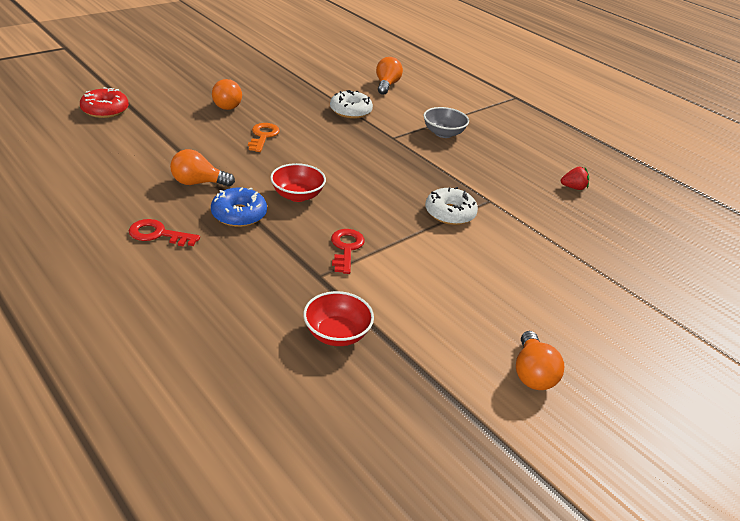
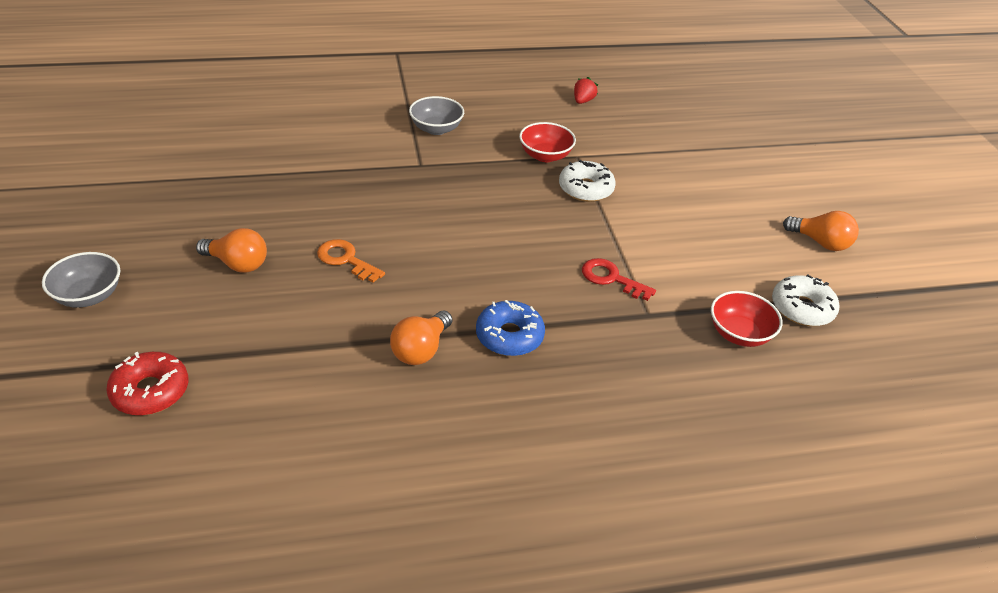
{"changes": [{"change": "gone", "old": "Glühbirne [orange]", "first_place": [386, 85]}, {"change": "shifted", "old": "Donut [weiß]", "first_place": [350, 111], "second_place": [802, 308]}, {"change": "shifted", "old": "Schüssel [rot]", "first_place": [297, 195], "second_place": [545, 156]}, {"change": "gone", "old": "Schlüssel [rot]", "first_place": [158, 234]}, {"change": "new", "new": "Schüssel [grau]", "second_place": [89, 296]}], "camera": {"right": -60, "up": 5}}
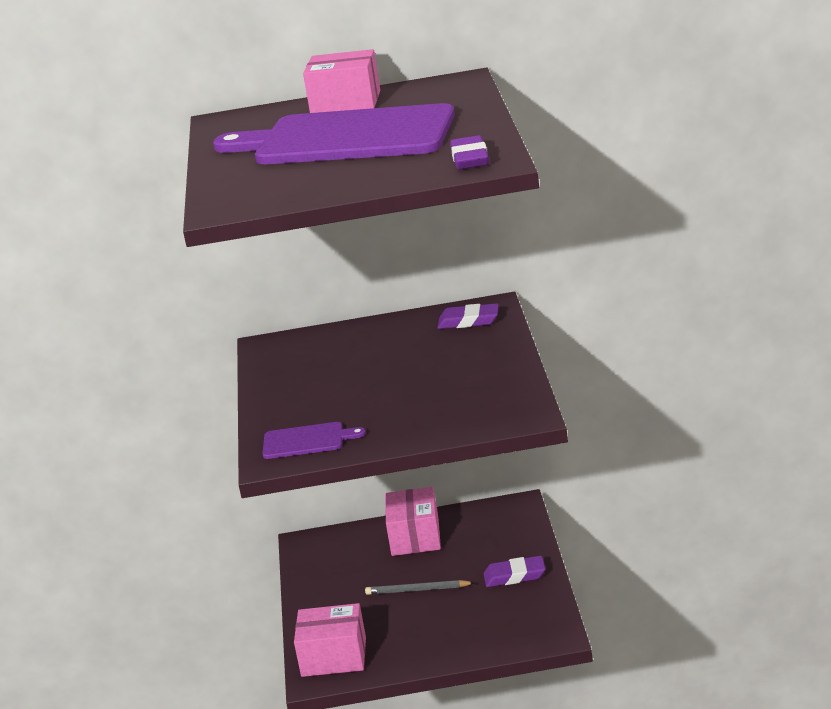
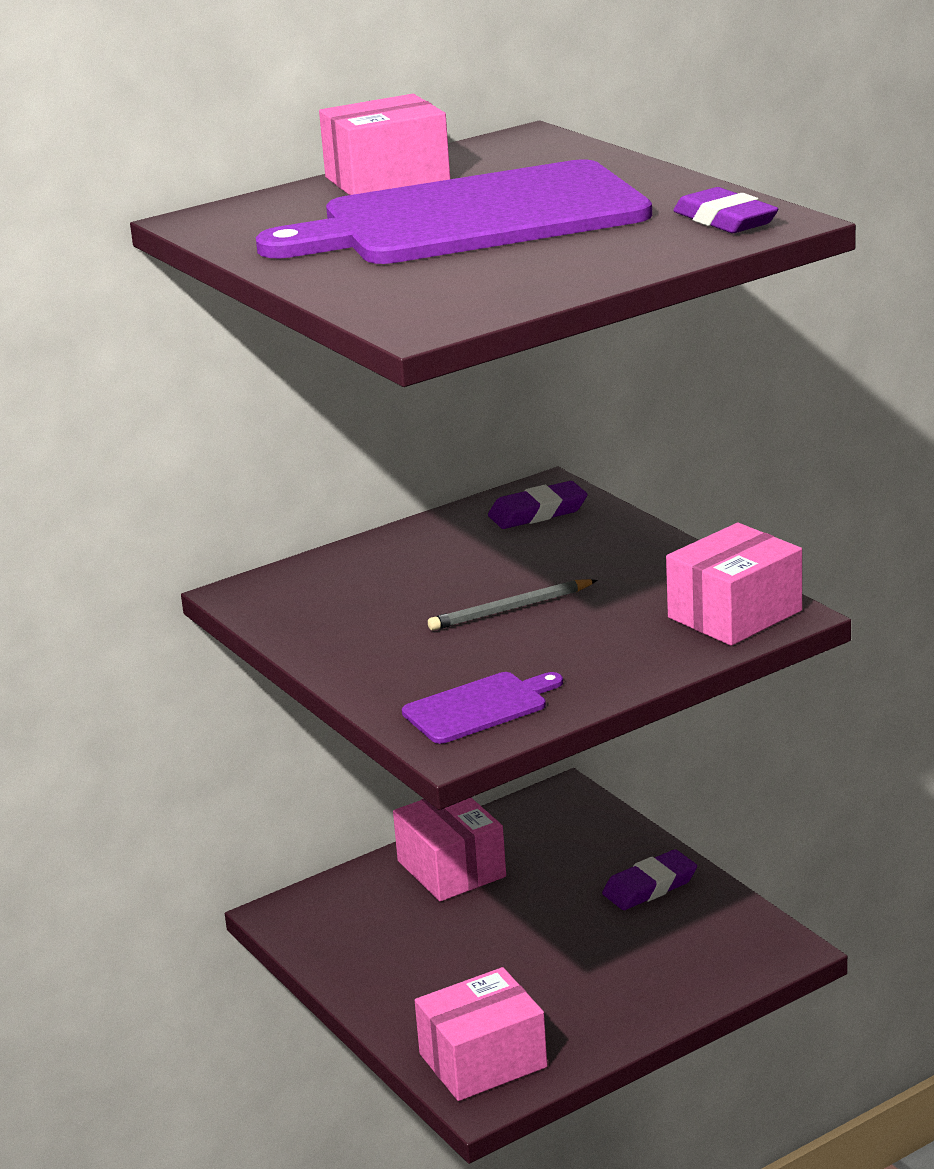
{"changes": [{"change": "shifted", "old": "Bleistift [grau]", "first_place": [418, 590], "second_place": [511, 609]}, {"change": "new", "new": "Schachtel [rosa]", "second_place": [734, 614]}], "camera": {"right": -30, "up": 0}}
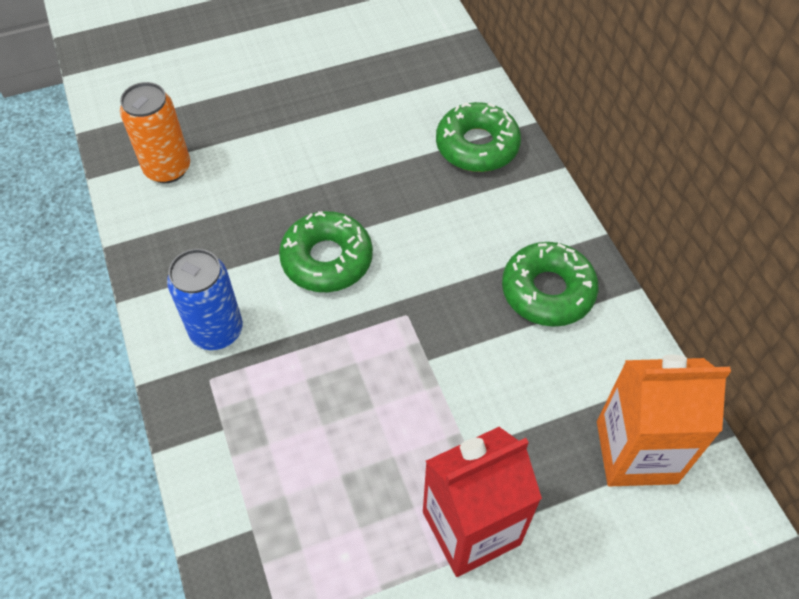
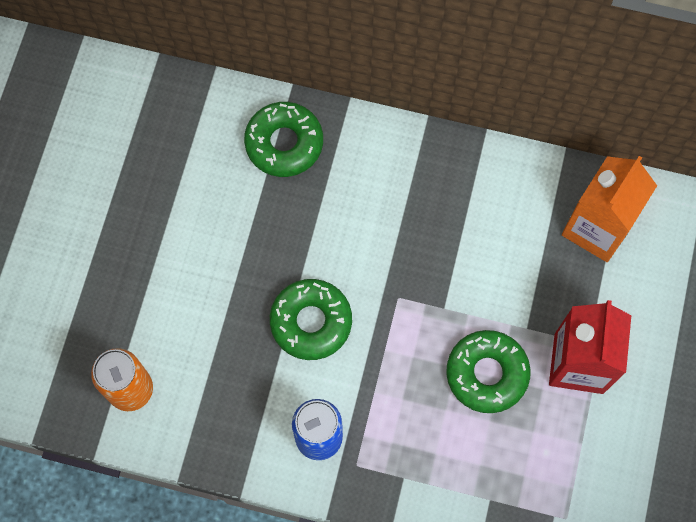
{"changes": [{"change": "shifted", "old": "Donut [grün]", "first_place": [547, 291], "second_place": [487, 374]}], "camera": {"right": -55, "up": 15}}
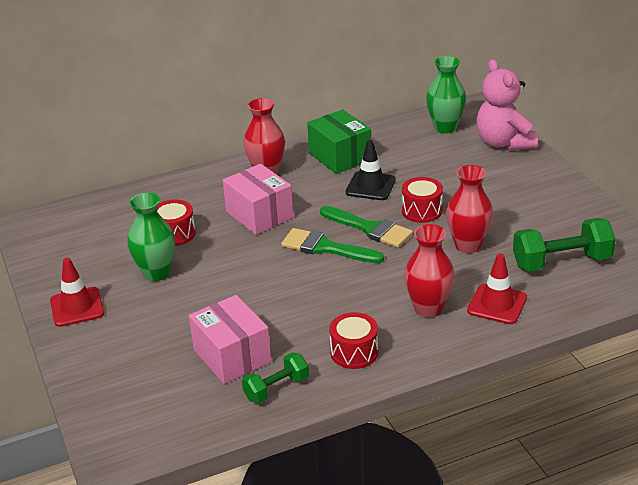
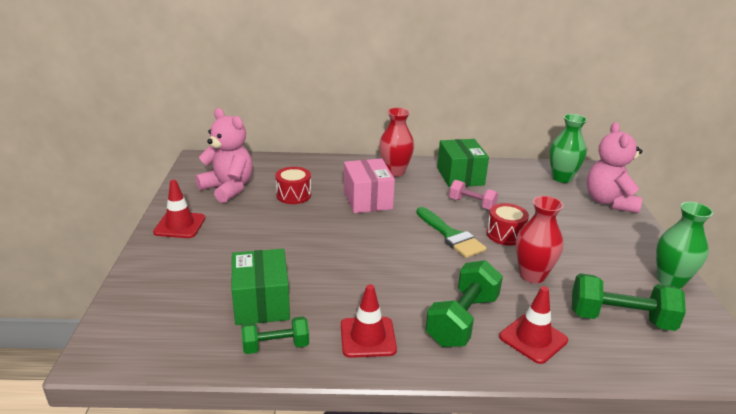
{"changes": [{"change": "swapped", "old": "Leitkegel [schwarz]", "new": "Hantel [rosa]", "first_place": [370, 186], "second_place": [472, 204]}, {"change": "shifted", "old": "Vase [grün]", "first_place": [156, 273], "second_place": [670, 281]}, {"change": "swapped", "old": "Vase [rot]", "new": "Hantel [grün]", "first_place": [428, 308], "second_place": [462, 320]}, {"change": "gone", "old": "Pinsel [grün]", "first_place": [325, 248]}, {"change": "repainted", "old": "Schachtel [rosa]", "new": "Schachtel [grün]", "first_place": [232, 356], "second_place": [261, 303]}, {"change": "swapped", "old": "Trommel [rot]", "new": "Leitkegel [rot]", "first_place": [354, 352], "second_place": [368, 337]}, {"change": "new", "new": "Teddybär [rosa]", "second_place": [228, 188]}], "camera": {"right": 20, "up": -5}}
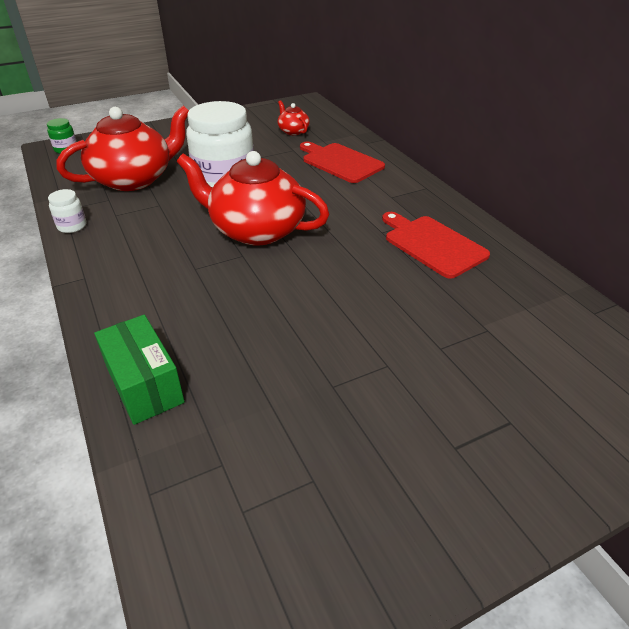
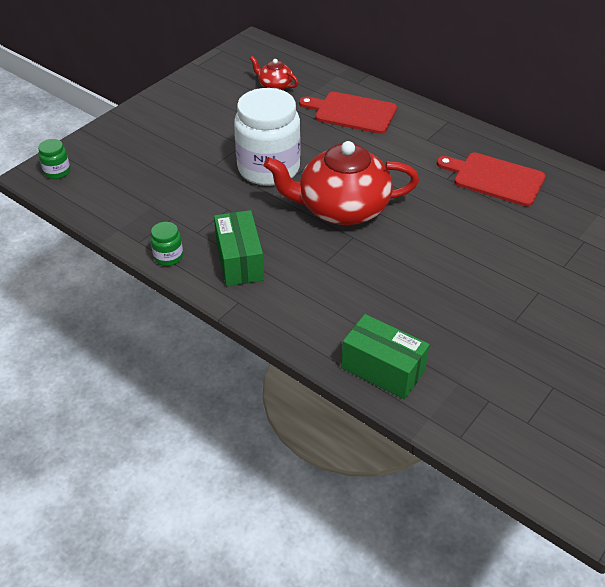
{"changes": [{"change": "gone", "old": "Teekanne [rot]", "first_place": [134, 179]}, {"change": "repainted", "old": "Einmachglas [weiß]", "new": "Einmachglas [grün]", "first_place": [72, 226], "second_place": [168, 257]}, {"change": "new", "new": "Schachtel [grün]", "second_place": [239, 261]}], "camera": {"right": -25, "up": 5}}
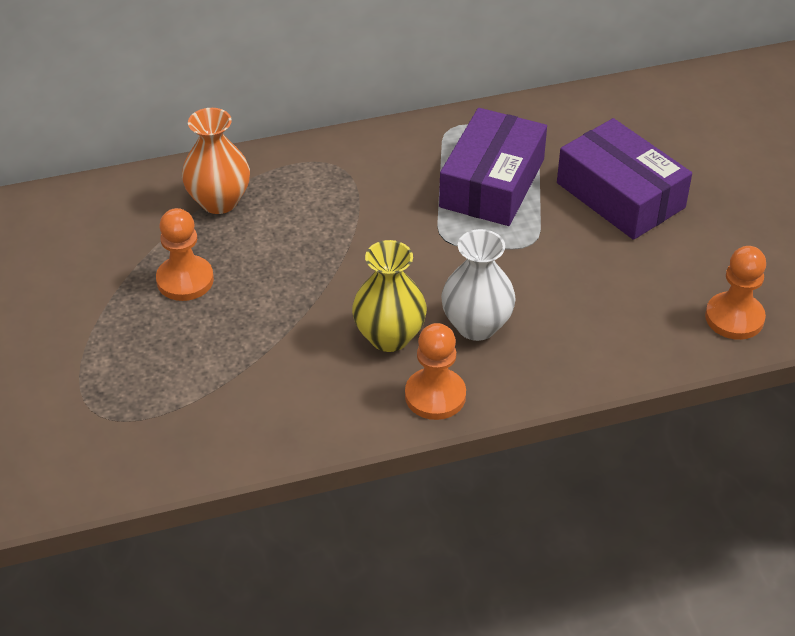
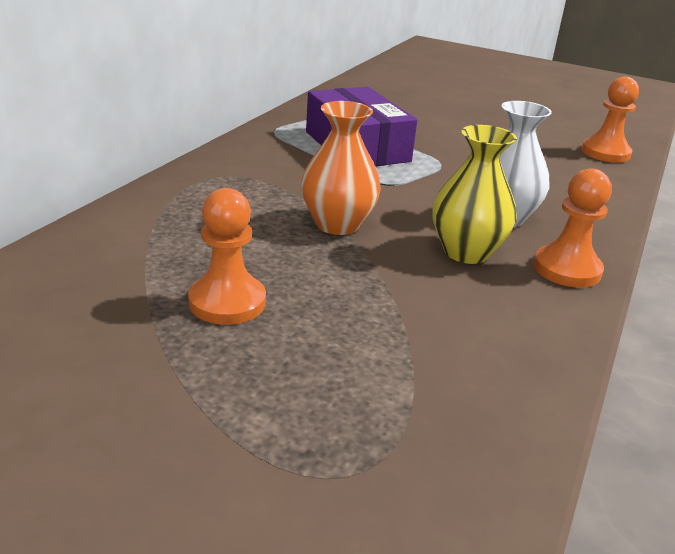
{"changes": [{"change": "shifted", "old": "Vase [orange]", "first_place": [219, 201], "second_place": [337, 224]}, {"change": "gone", "old": "Schachtel [lila]", "first_place": [620, 195]}], "camera": {"right": -50, "up": -15}}
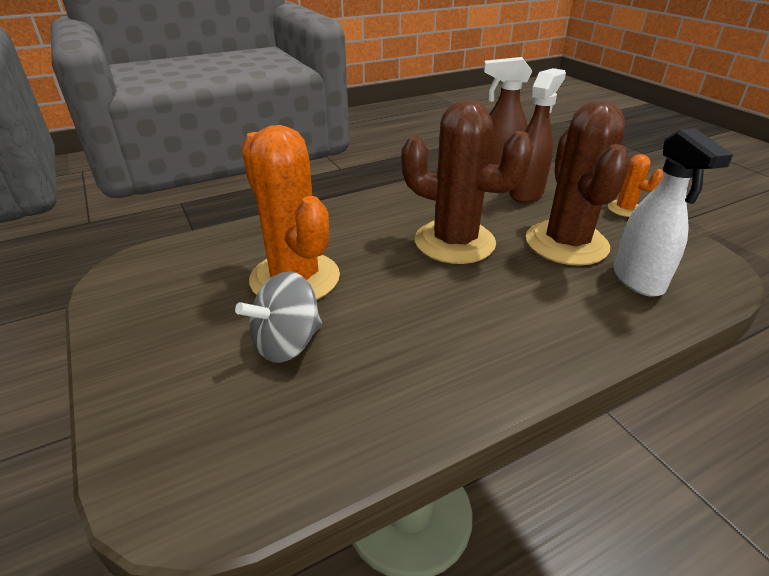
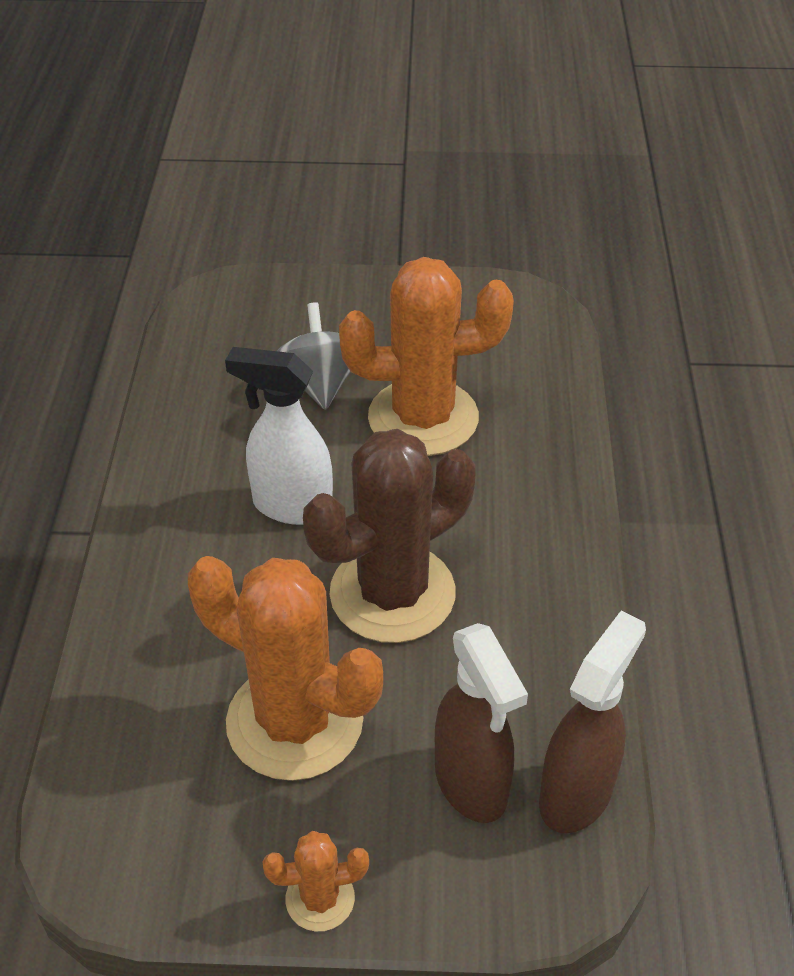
{"changes": [{"change": "repainted", "old": "Kaktus [braun]", "new": "Kaktus [orange]", "first_place": [566, 243], "second_place": [295, 721]}, {"change": "shifted", "old": "Sprühflasche [weiß]", "first_place": [638, 280], "second_place": [291, 506]}], "camera": {"right": 120, "up": 10}}
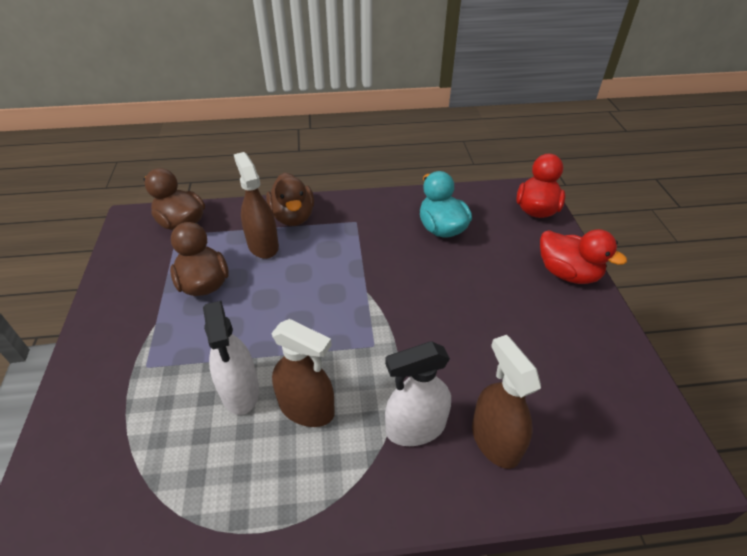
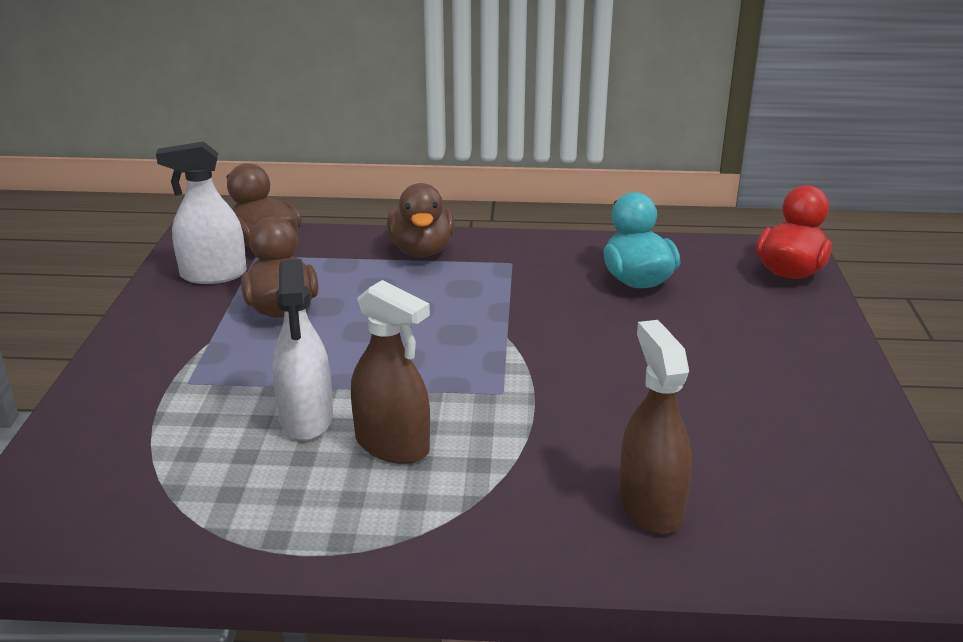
{"changes": [{"change": "gone", "old": "Sprühflasche [braun]", "first_place": [263, 245]}, {"change": "gone", "old": "Ente [rot]", "first_place": [567, 273]}, {"change": "shifted", "old": "Sprühflasche [weiß]", "first_place": [415, 427], "second_place": [213, 274]}], "camera": {"right": 10, "up": -15}}
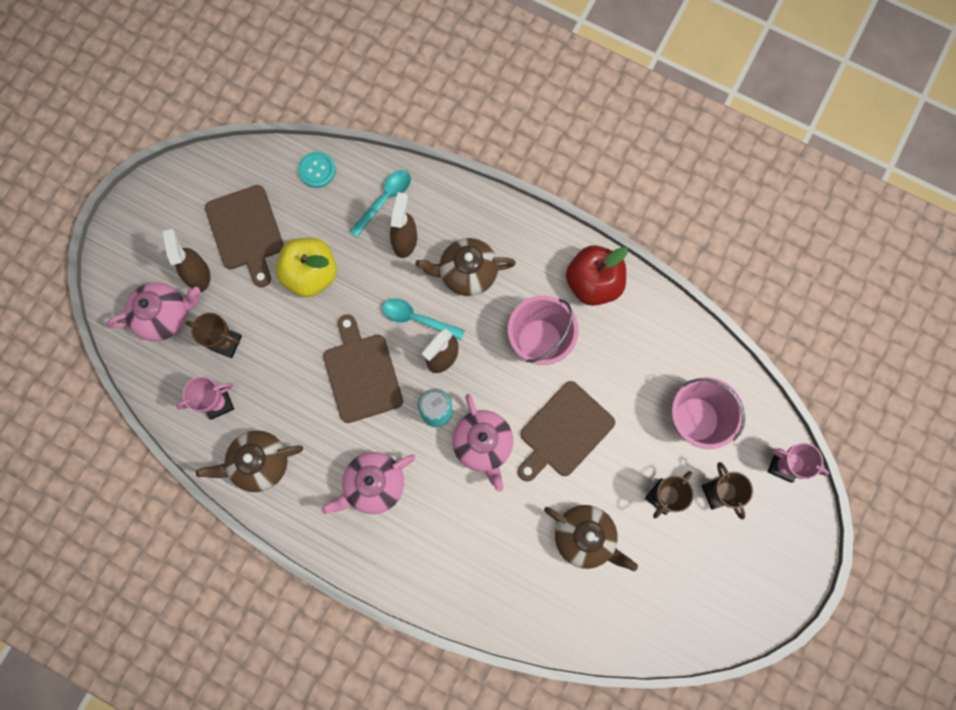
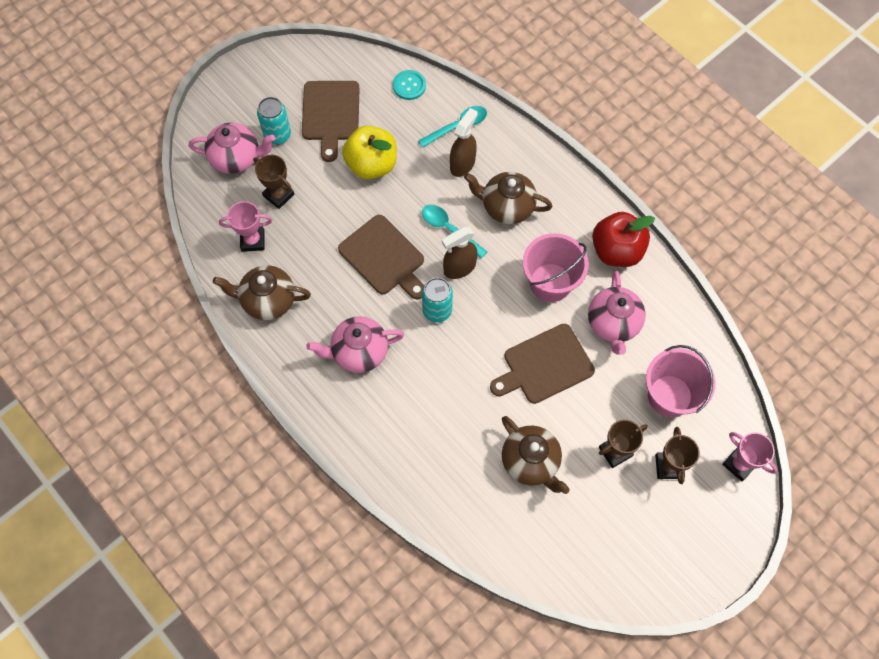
{"changes": [{"change": "swapped", "old": "Sprühflasche [braun]", "new": "Dose [türkis]", "first_place": [198, 275], "second_place": [277, 135]}, {"change": "rotated", "old": "Schneidebrett [braun]", "first_place": [362, 373], "second_place": [384, 258], "degrees": 135}, {"change": "shifted", "old": "Teekanne [rosa]", "first_place": [483, 445], "second_place": [613, 324]}], "camera": {"right": 20, "up": -10}}
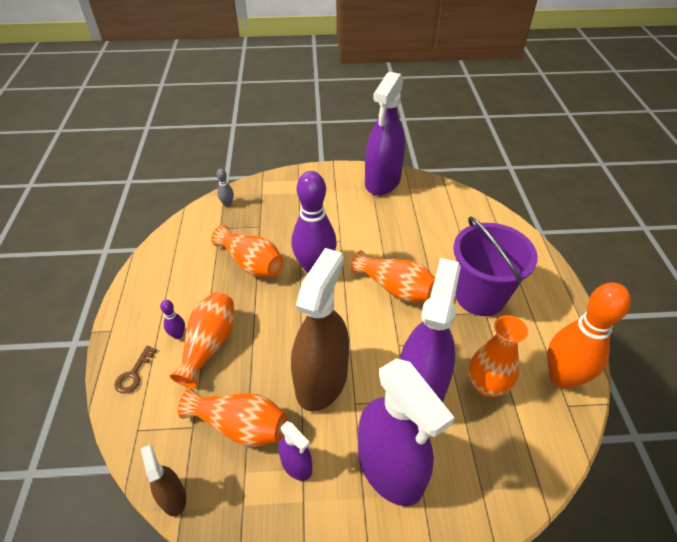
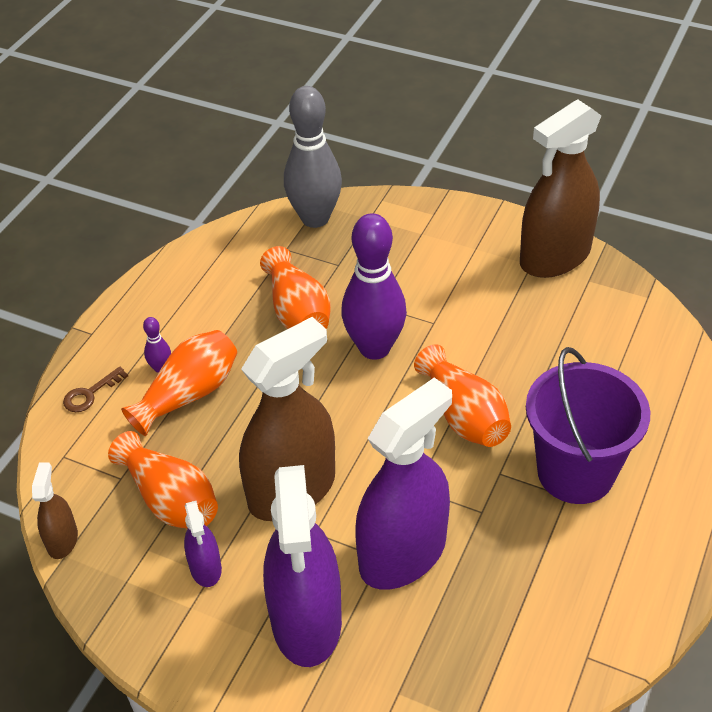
{"changes": [{"change": "repainted", "old": "Sprühflasche [lila]", "new": "Sprühflasche [braun]", "first_place": [382, 181], "second_place": [555, 257]}, {"change": "scaled", "old": "Bowlingkegel [grau]", "first_place": [227, 204], "second_place": [315, 218], "factor": 2.43}, {"change": "gone", "old": "Bowlingkegel [orange]", "first_place": [562, 377]}, {"change": "gone", "old": "Vase [orange]", "first_place": [486, 385]}], "camera": {"right": 30, "up": 0}}
